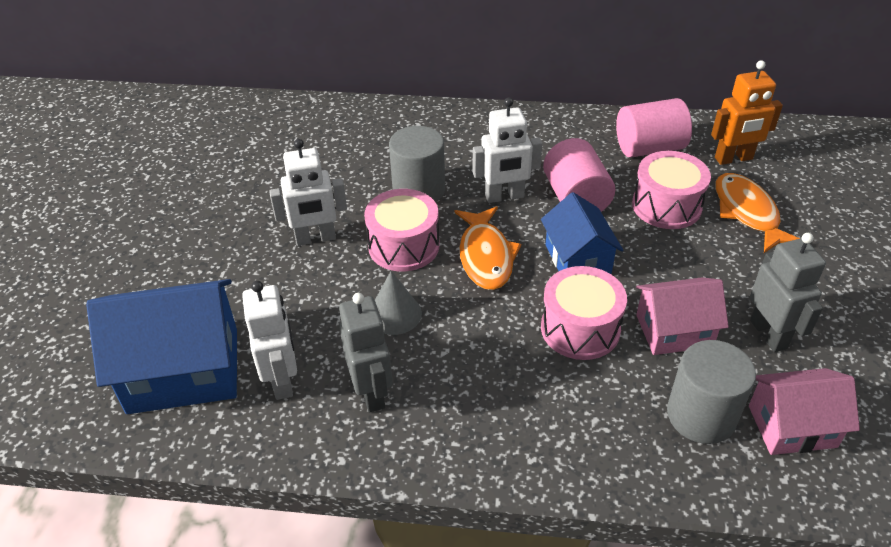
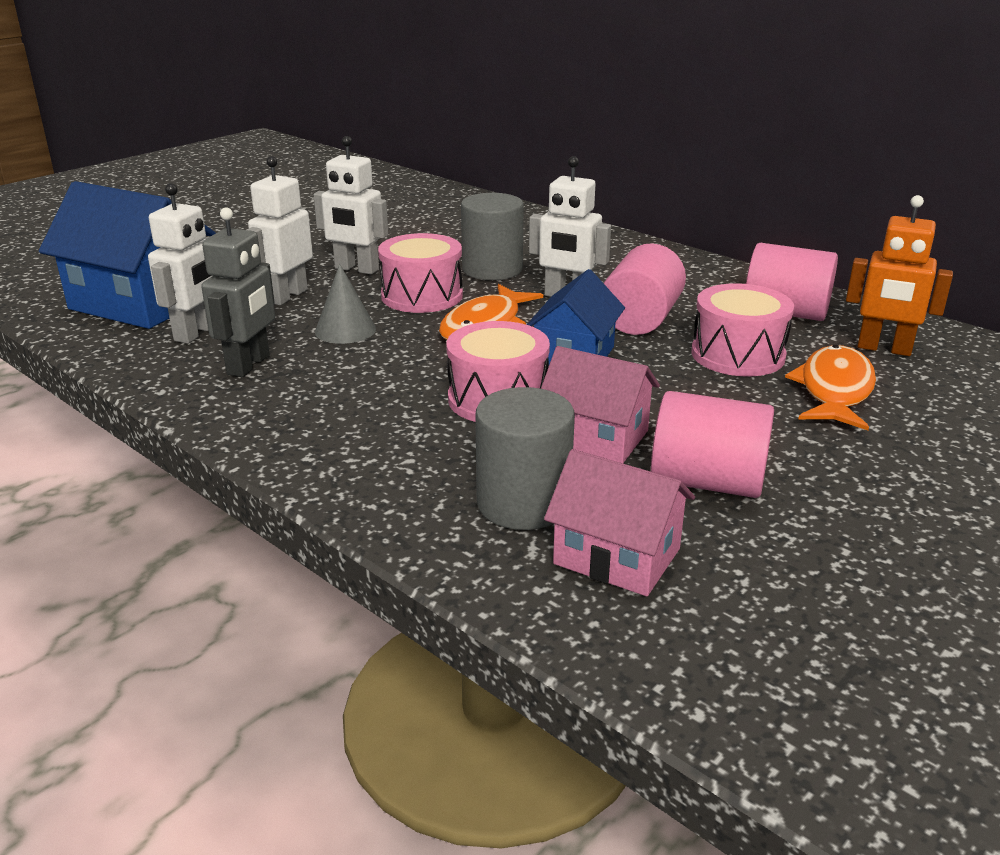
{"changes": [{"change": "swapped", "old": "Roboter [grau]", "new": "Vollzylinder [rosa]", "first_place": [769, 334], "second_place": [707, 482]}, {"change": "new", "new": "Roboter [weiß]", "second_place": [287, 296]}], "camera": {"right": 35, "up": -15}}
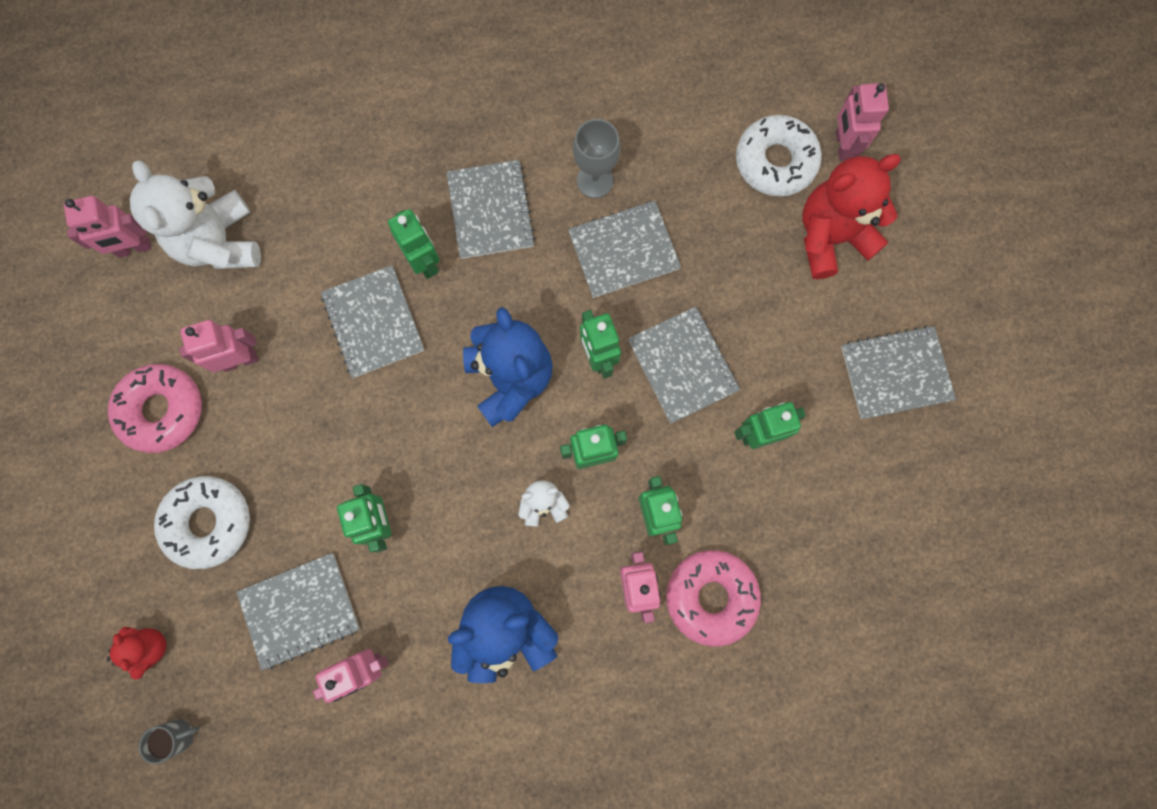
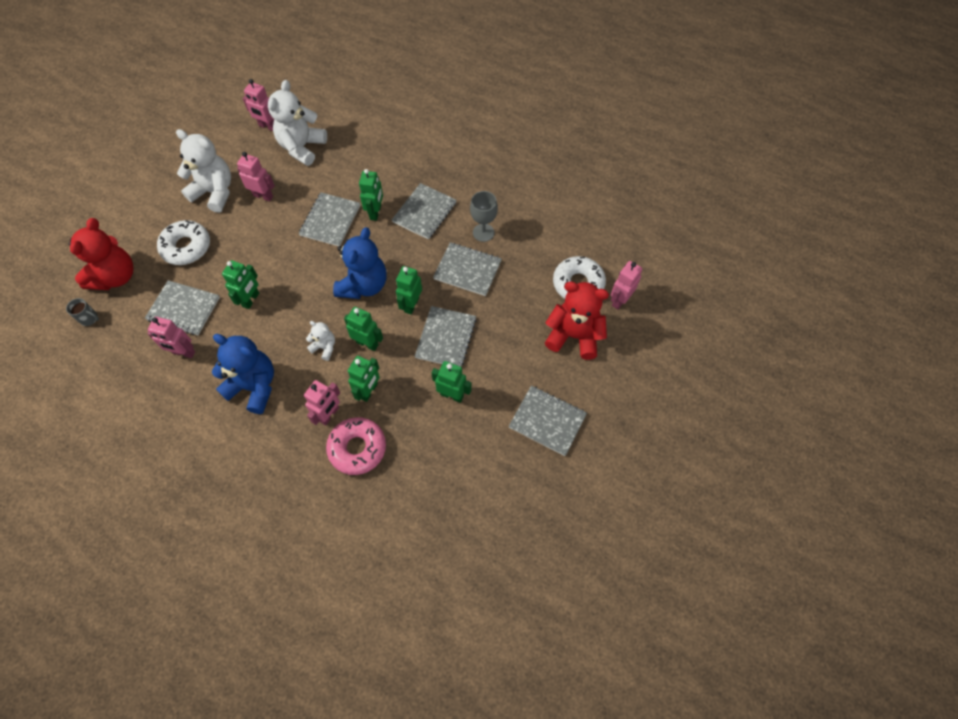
{"changes": [{"change": "swapped", "old": "Donut [rosa]", "new": "Teddybär [weiß]", "first_place": [162, 410], "second_place": [215, 192]}, {"change": "scaled", "old": "Teddybär [rot]", "first_place": [150, 647], "second_place": [115, 276], "factor": 1.99}], "camera": {"right": 40, "up": -15}}
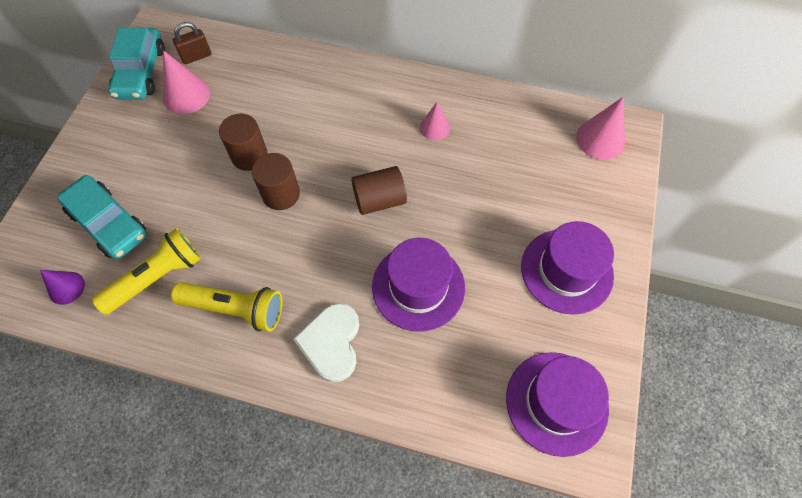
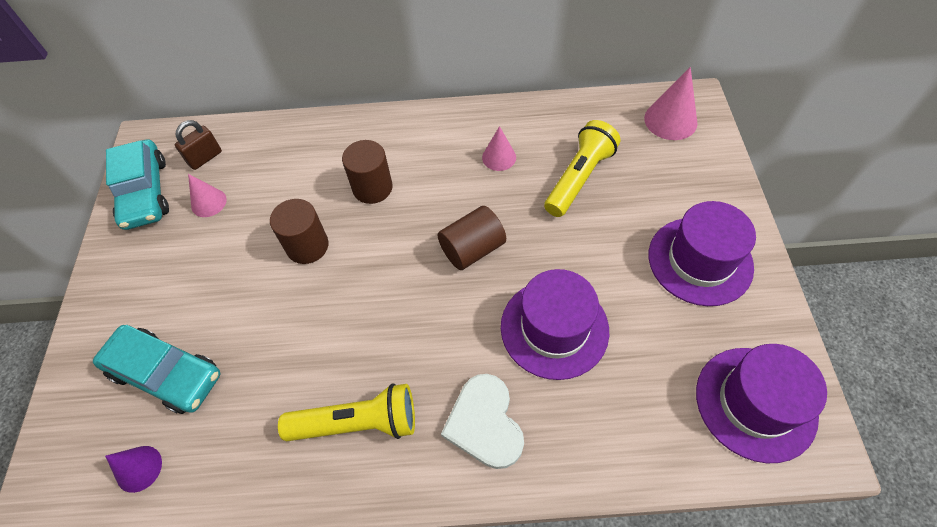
{"changes": [{"change": "scaled", "old": "Kegel [rosa]", "first_place": [186, 95], "second_place": [208, 202], "factor": 0.64}, {"change": "shifted", "old": "Vollzylinder [braun]", "first_place": [281, 194], "second_place": [372, 188]}, {"change": "shifted", "old": "Taschenlampe [gelb]", "first_place": [157, 277], "second_place": [579, 178]}], "camera": {"right": -15, "up": -5}}
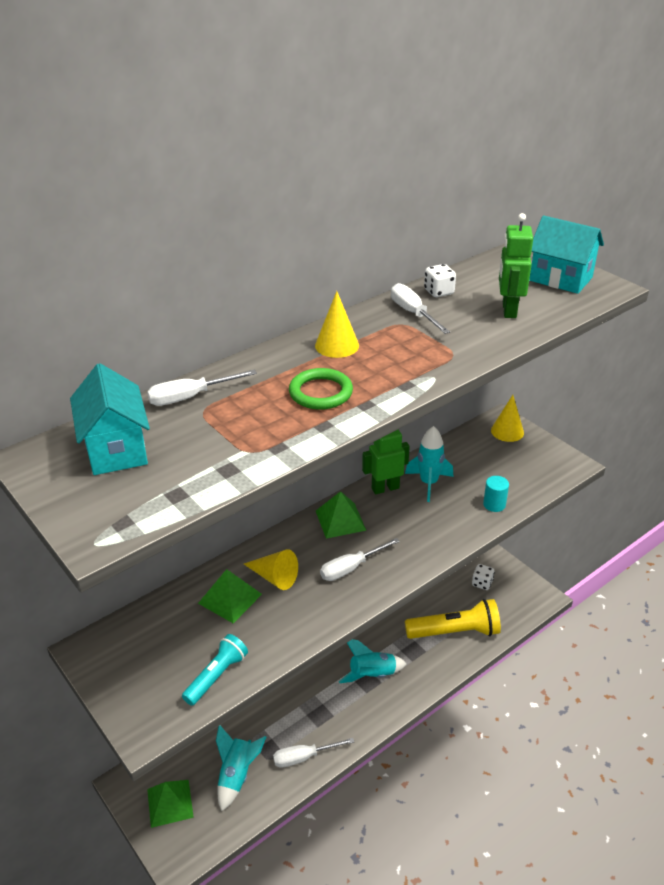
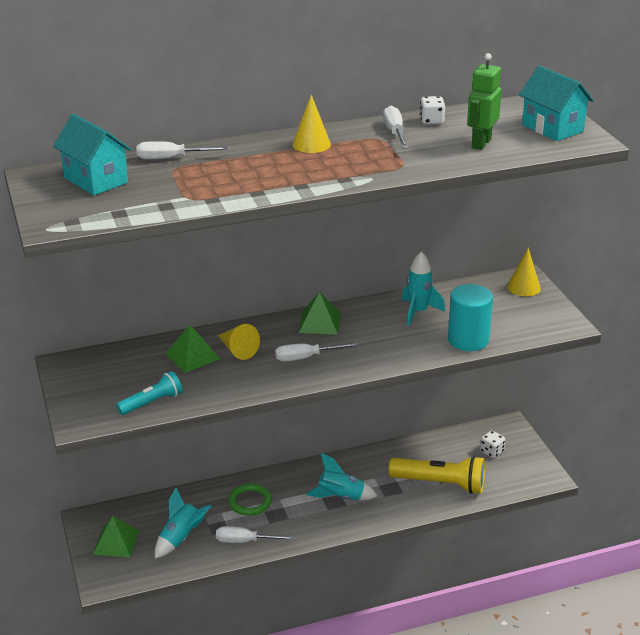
{"changes": [{"change": "rotated", "old": "Haus [türkis]", "first_place": [116, 449], "second_place": [96, 180], "degrees": -45}, {"change": "shifted", "old": "Ring [grün]", "first_place": [320, 392], "second_place": [250, 502]}, {"change": "gone", "old": "Roboter [grün]", "first_place": [385, 488]}, {"change": "scaled", "old": "Vollzylinder [türkis]", "first_place": [494, 504], "second_place": [468, 340], "factor": 1.88}], "camera": {"right": 20, "up": -5}}
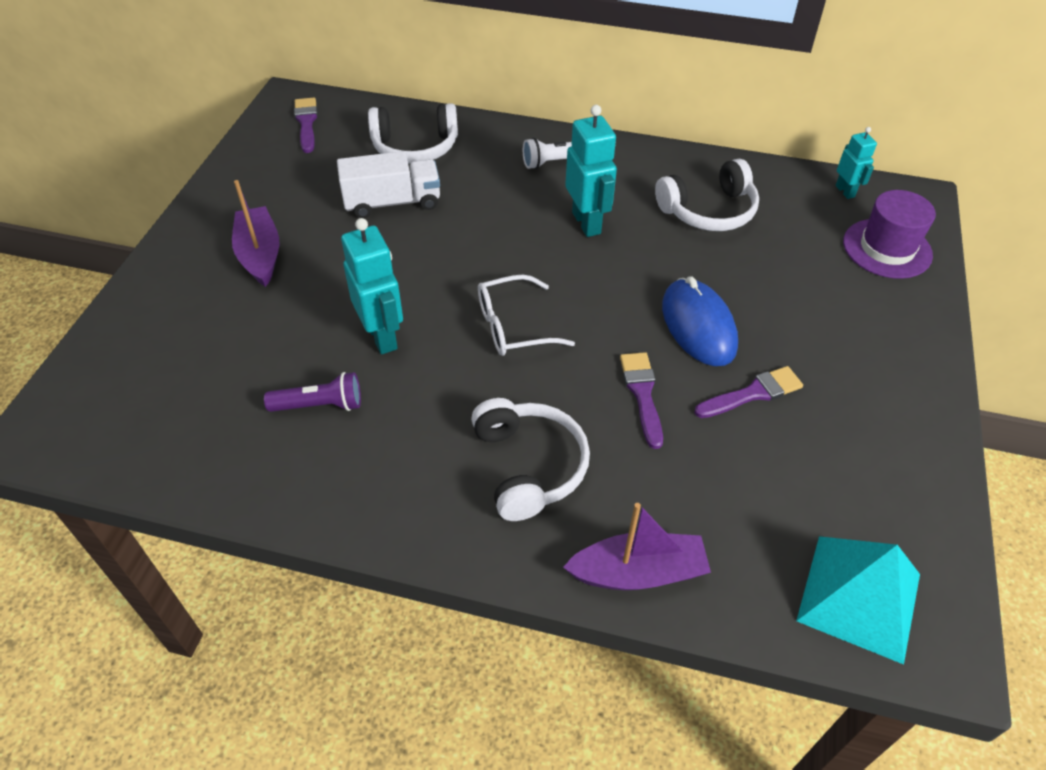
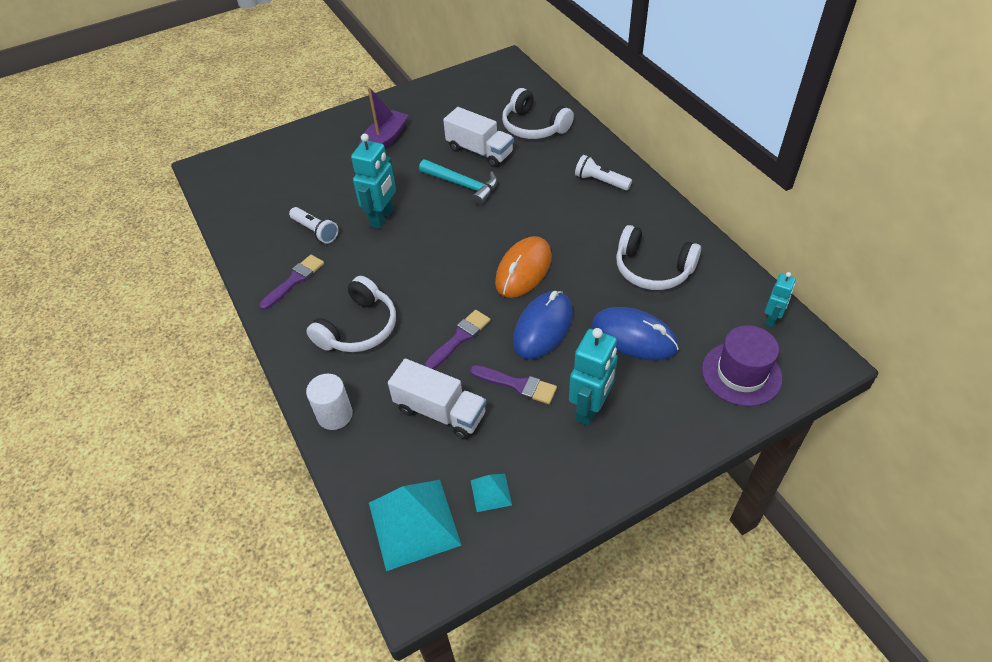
{"changes": [{"change": "shifted", "old": "Pinsel [lila]", "first_place": [306, 123], "second_place": [294, 280]}, {"change": "shifted", "old": "Roboter [türkis]", "first_place": [587, 223], "second_place": [590, 409]}, {"change": "gone", "old": "Brille [weiß]", "first_place": [514, 326]}, {"change": "repainted", "old": "Taschenlampe [lila]", "new": "Taschenlampe [weiß]", "first_place": [320, 405], "second_place": [316, 231]}, {"change": "swapped", "old": "Boot [lila]", "new": "Vollzylinder [weiß]", "first_place": [638, 572], "second_place": [335, 415]}, {"change": "new", "new": "Hammer [türkis]", "second_place": [463, 185]}, {"change": "new", "new": "Computermaus [orange]", "second_place": [523, 270]}, {"change": "new", "new": "Computermaus [blau]", "second_place": [634, 337]}, {"change": "new", "new": "Lastwagen [weiß]", "second_place": [440, 411]}, {"change": "new", "new": "Pyramide [türkis]", "second_place": [491, 492]}], "camera": {"right": 50, "up": 0}}
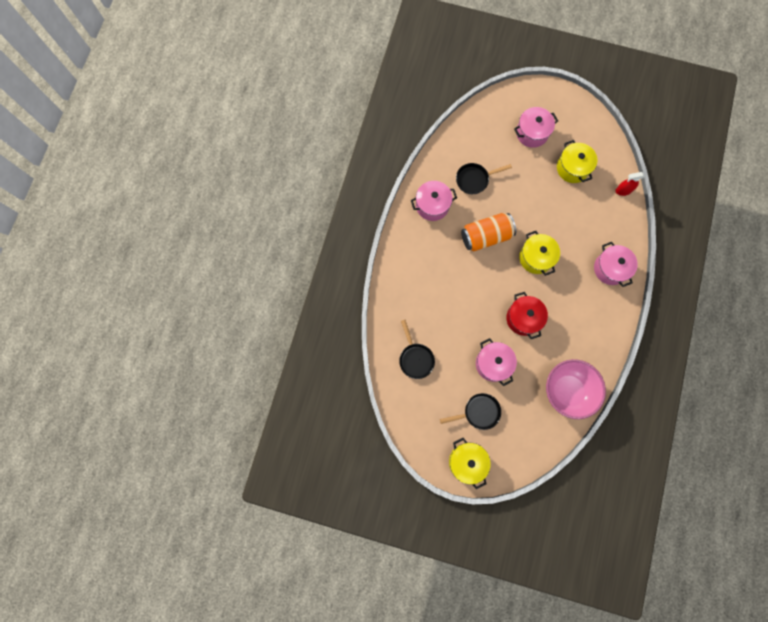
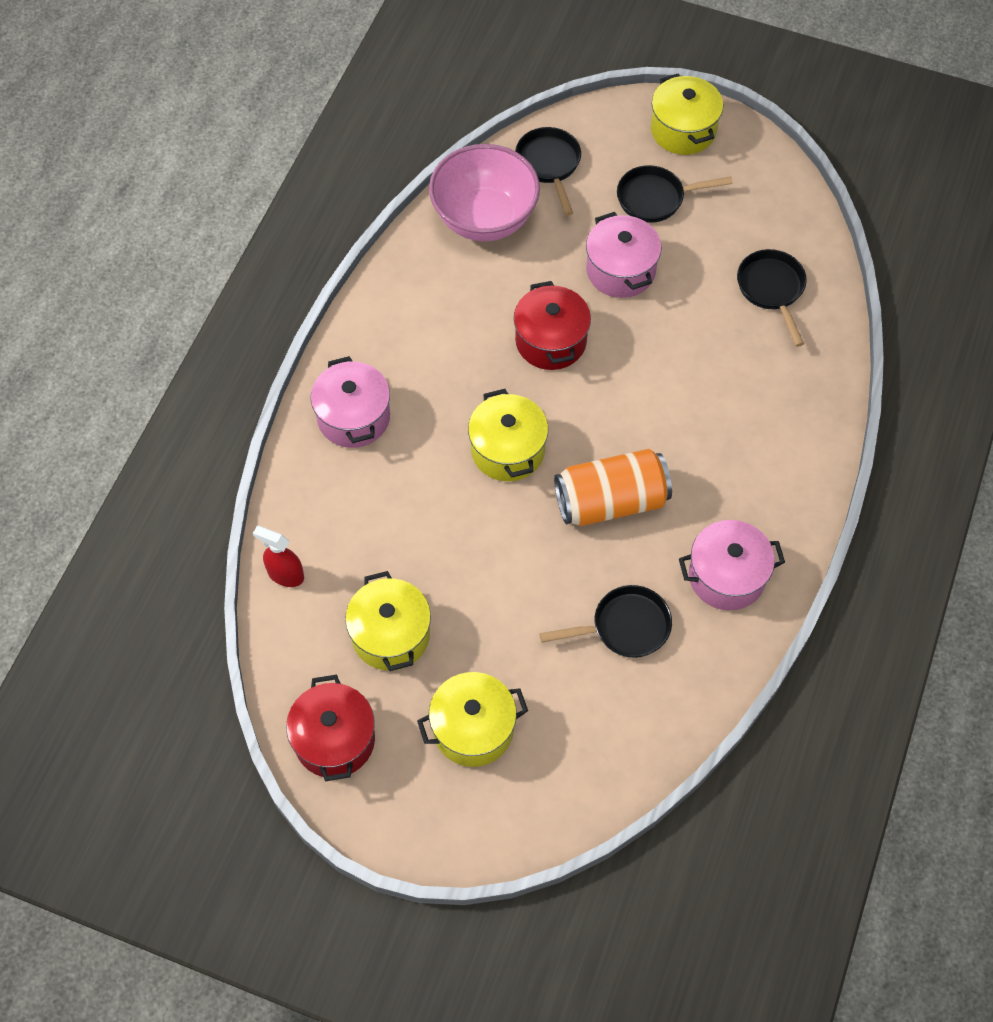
{"changes": [{"change": "repainted", "old": "Kochtopf [rosa]", "new": "Kochtopf [gelb]", "first_place": [532, 133], "second_place": [473, 729]}, {"change": "rotated", "old": "Sprühflasche [rot]", "first_place": [623, 190], "second_place": [285, 574], "degrees": -150}, {"change": "new", "new": "Pfanne [schwarz]", "second_place": [549, 165]}, {"change": "new", "new": "Kochtopf [rot]", "second_place": [334, 740]}], "camera": {"right": -175, "up": -15}}
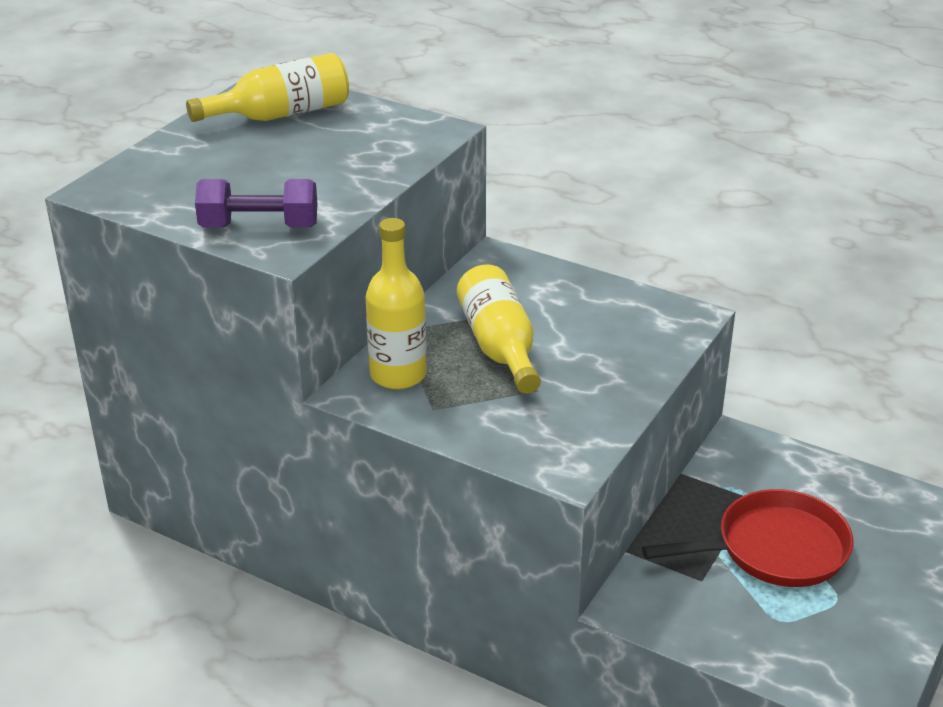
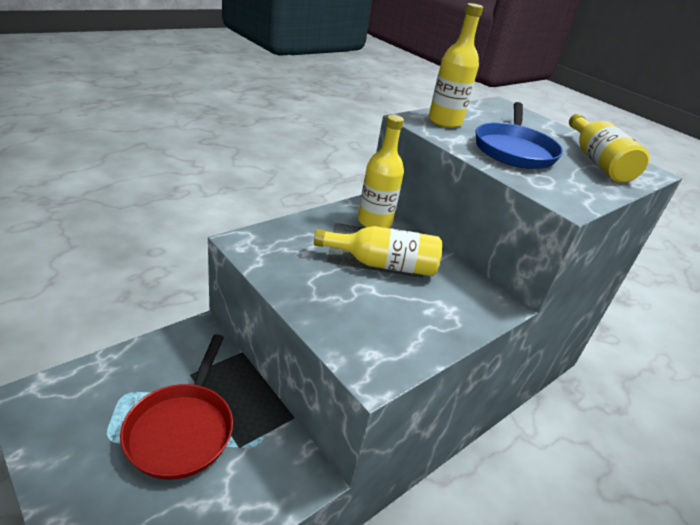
{"changes": [{"change": "swapped", "old": "Hantel [lila]", "new": "Flasche [gelb]", "first_place": [259, 226], "second_place": [444, 122]}, {"change": "new", "new": "Pfanne [blau]", "second_place": [514, 150]}], "camera": {"right": 105, "up": 0}}
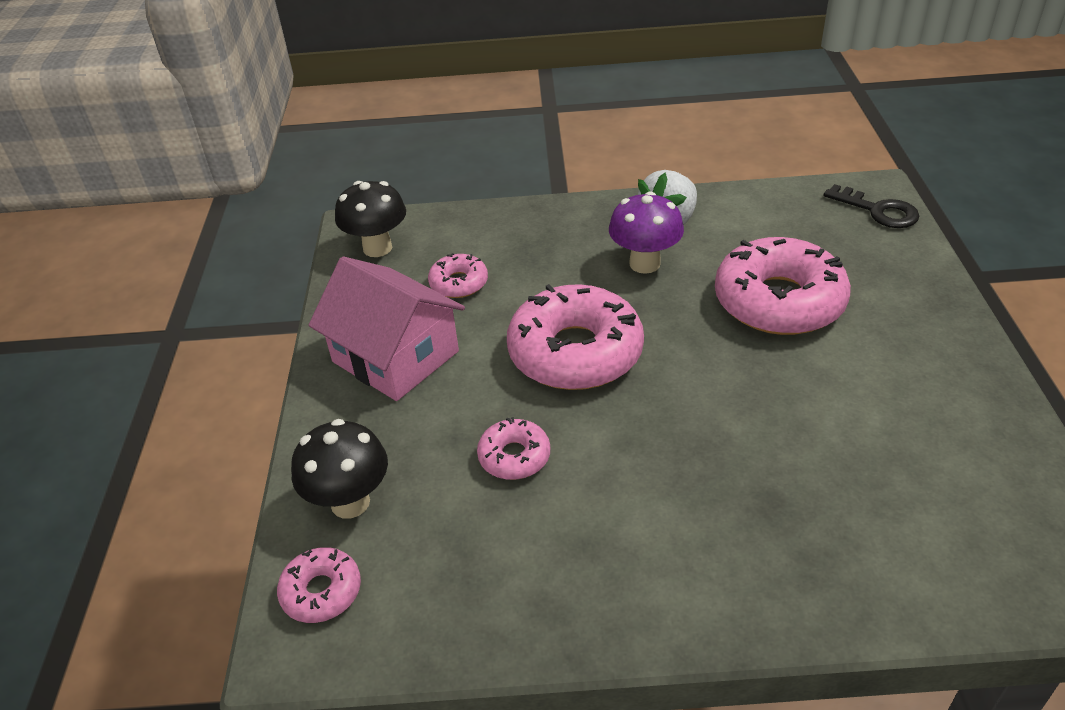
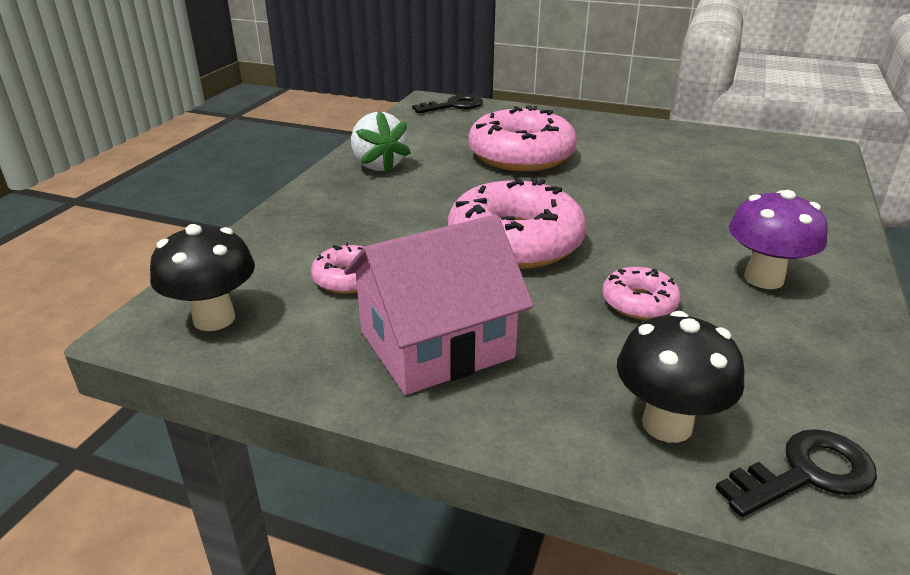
{"changes": [{"change": "shifted", "old": "Pilz [lila]", "first_place": [644, 263], "second_place": [763, 279]}, {"change": "swapped", "old": "Donut [rosa]", "new": "Schlüssel [schwarz]", "first_place": [321, 591], "second_place": [806, 474]}], "camera": {"right": -70, "up": -10}}
